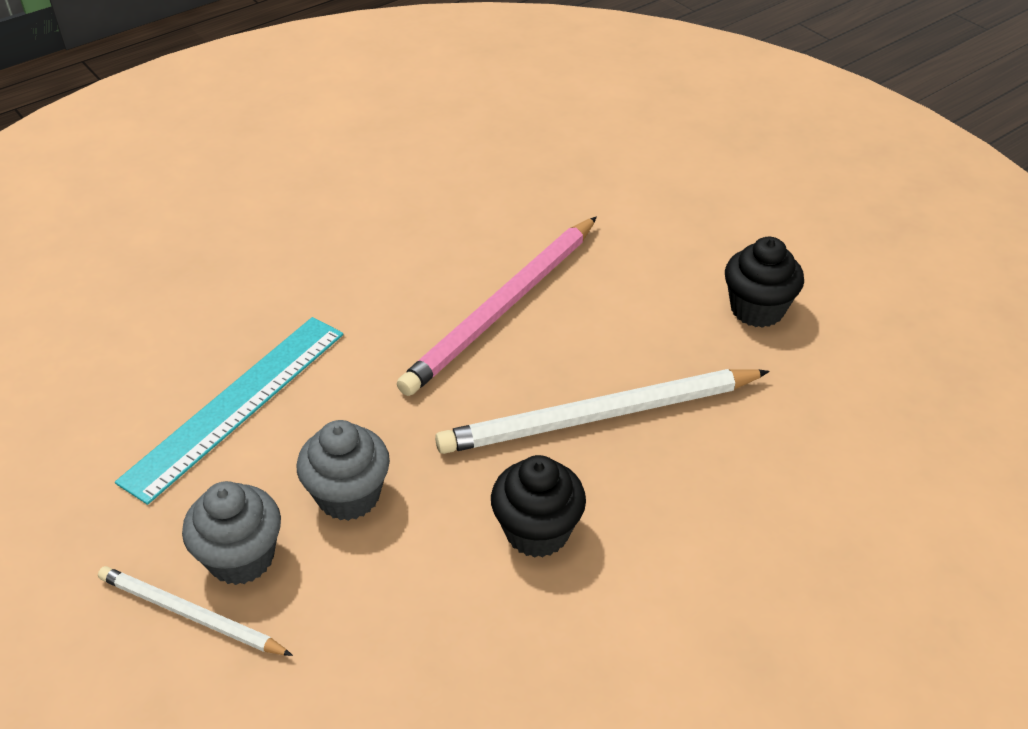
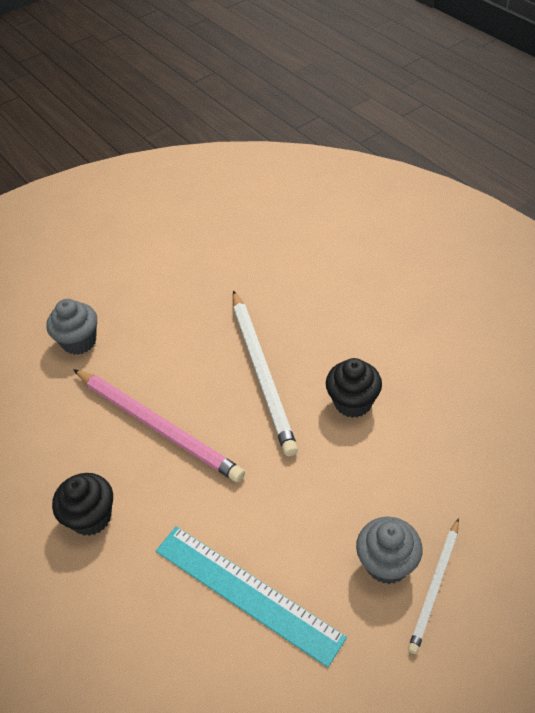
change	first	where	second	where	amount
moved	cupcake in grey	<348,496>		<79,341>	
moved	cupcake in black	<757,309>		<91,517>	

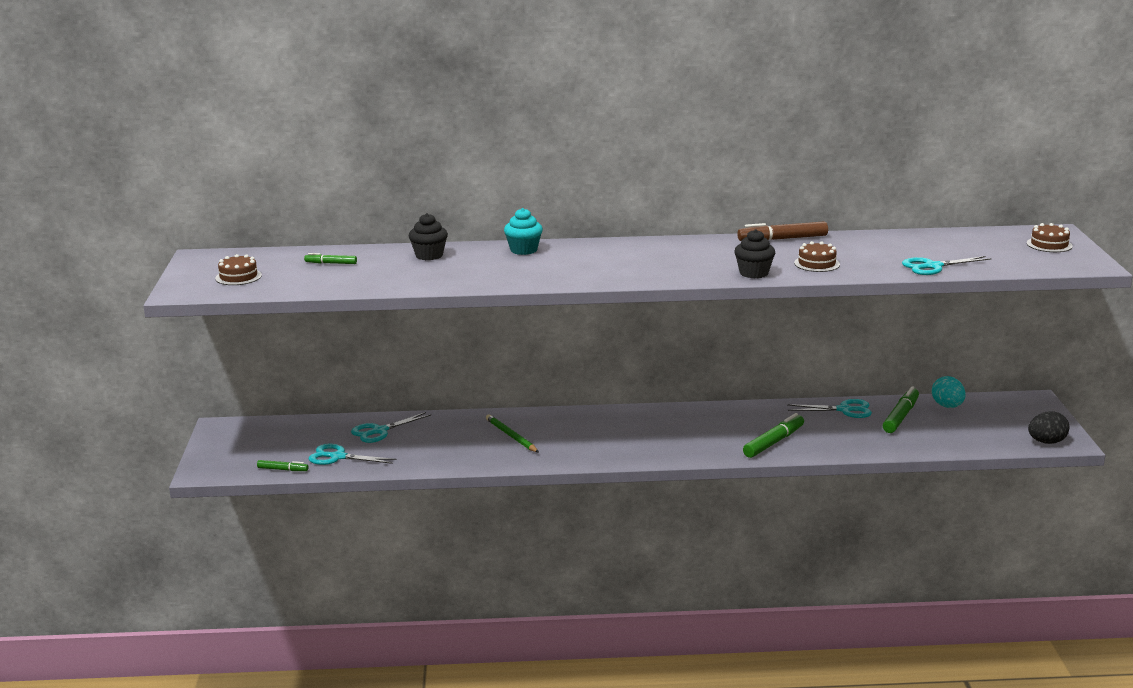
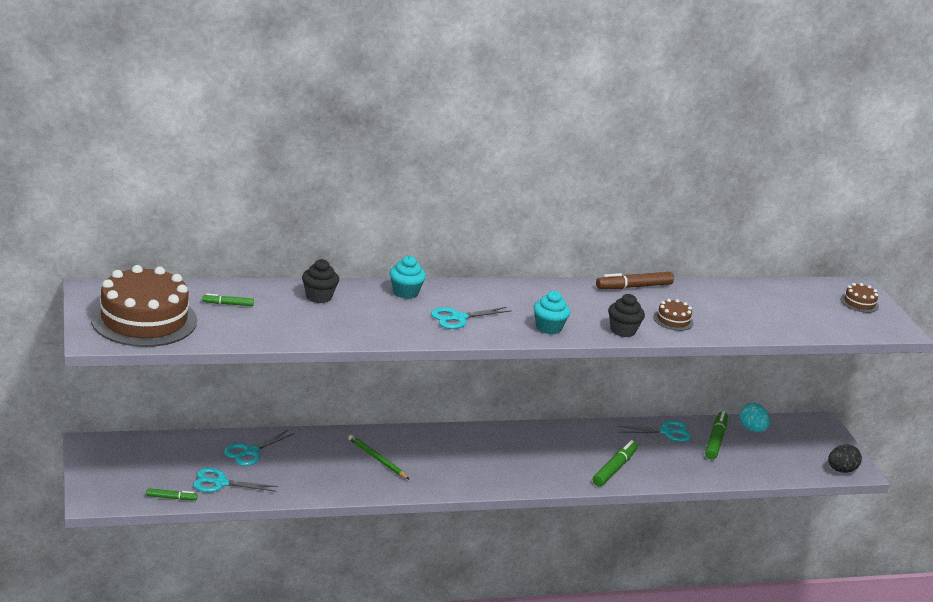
change	first	where	second	where	amount
added			cupcake in turquoise	<548,328>	
moved	scissors in turquoise	<933,266>		<458,318>	
resized	cake in brown	<238,277>		<144,320>	x2.35

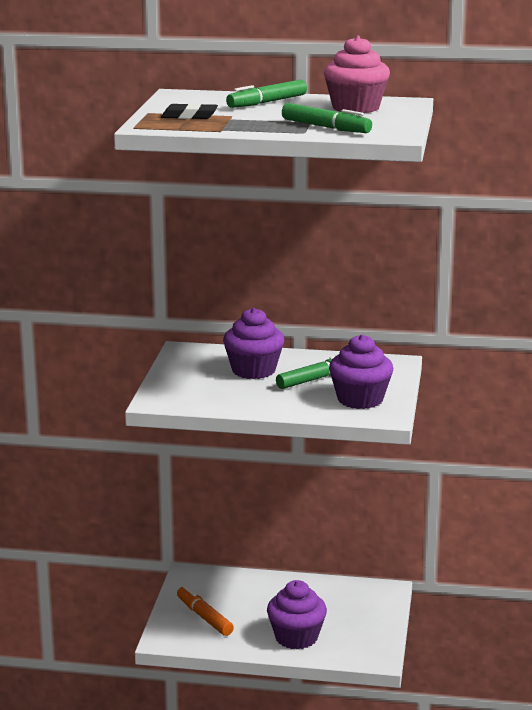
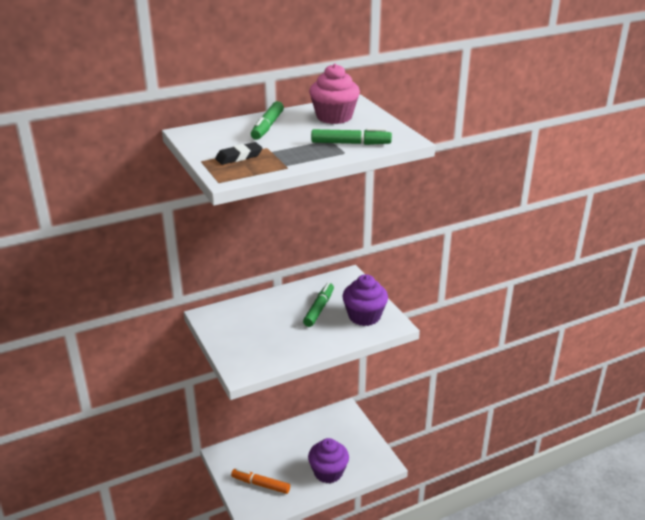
change	first	where	second	where	amount
removed	cupcake in purple	<253,370>			

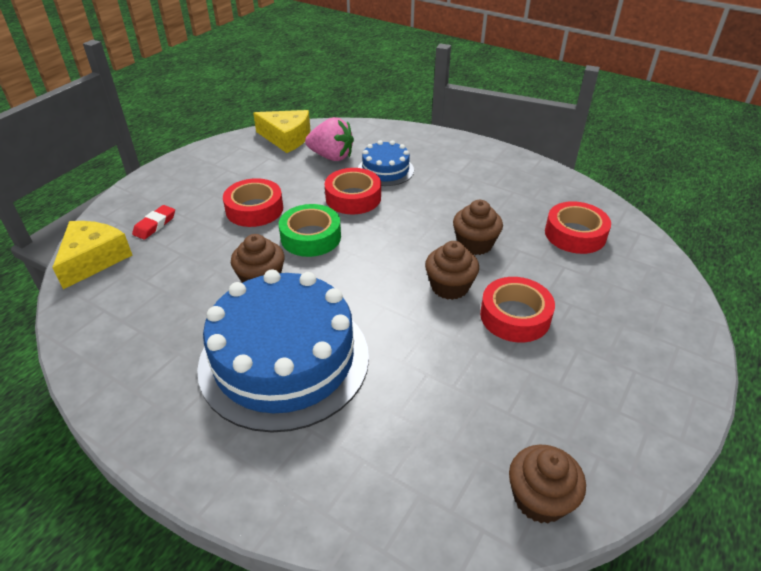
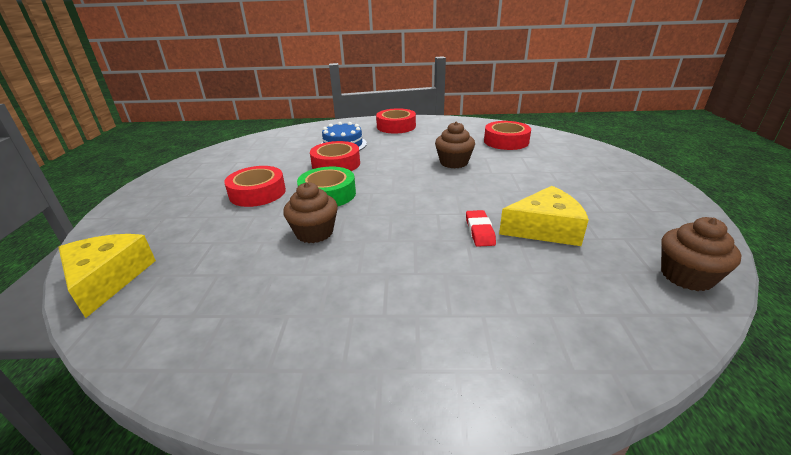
change	first	where	second	where	amount
removed	cake in blue	<284,360>			
removed	strawberry in pink	<331,156>			
removed	cupcake in brown	<449,287>			
moved	eraser in red	<155,225>		<479,231>	
moved	cheese in yellow	<286,138>		<545,228>	
moved	tape in red	<515,316>		<396,126>	

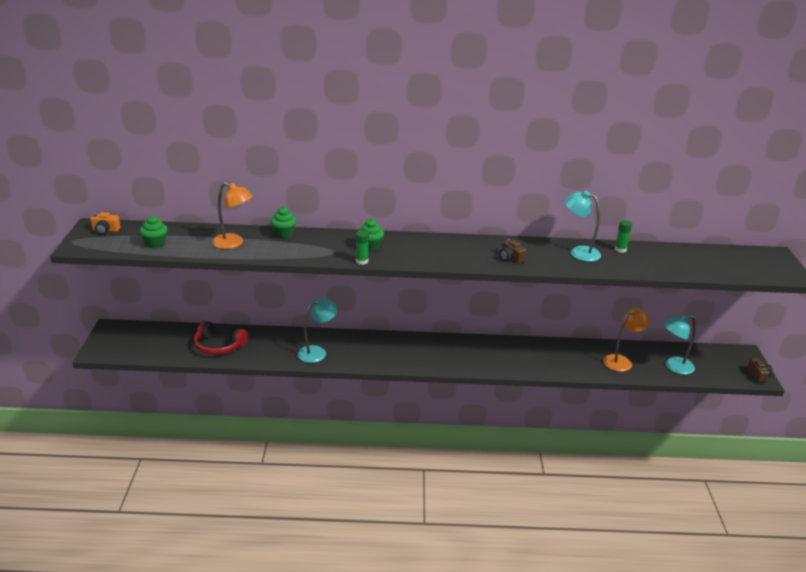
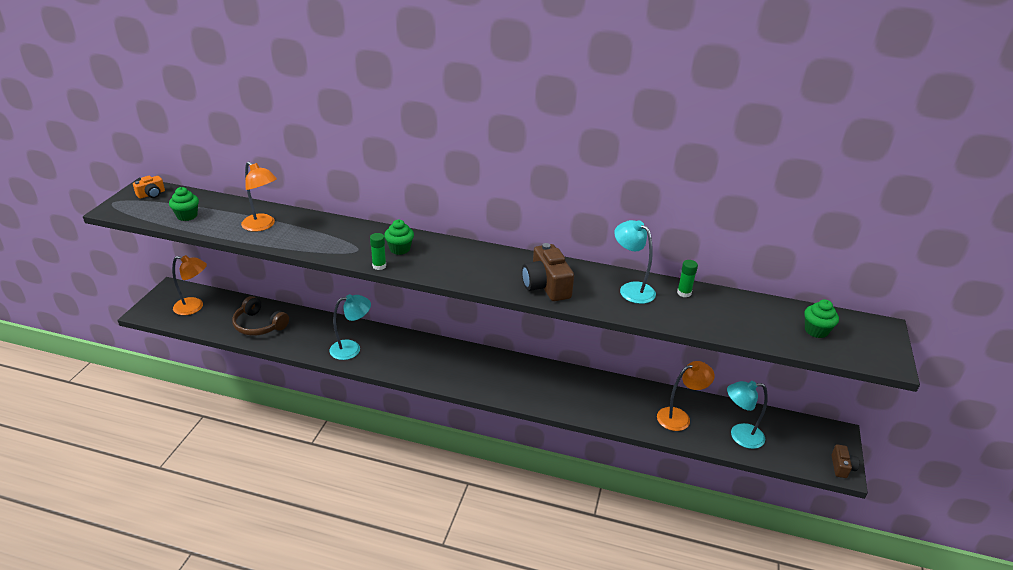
change	first	where	second	where	amount
added			lamp in orange	<194,307>	
moved	cupcake in green	<284,234>		<816,331>	
recoloured	headphones in red	<218,346>	headphones in brown	<259,325>	
turned	camera in orange	<105,230>		<151,194>	60 degrees counterclockwise
resized	camera in brown	<511,258>		<546,286>	x1.86

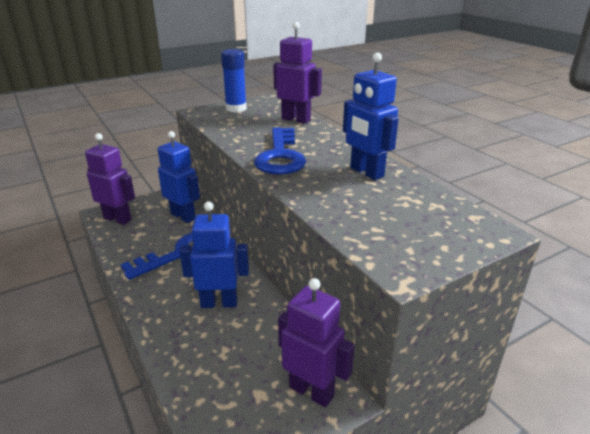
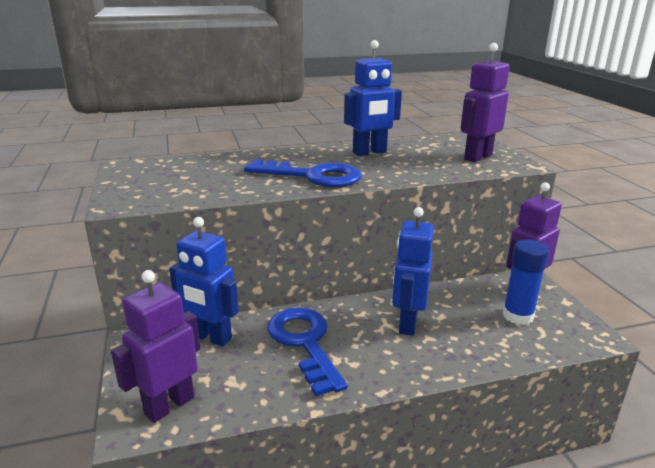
change	first	where	second	where	amount
moved	glue stick in blue	<236,108>		<518,316>	
moved	robot in purple	<296,119>		<477,157>	
turned	robot in blue	<183,216>		<210,337>	120 degrees counterclockwise

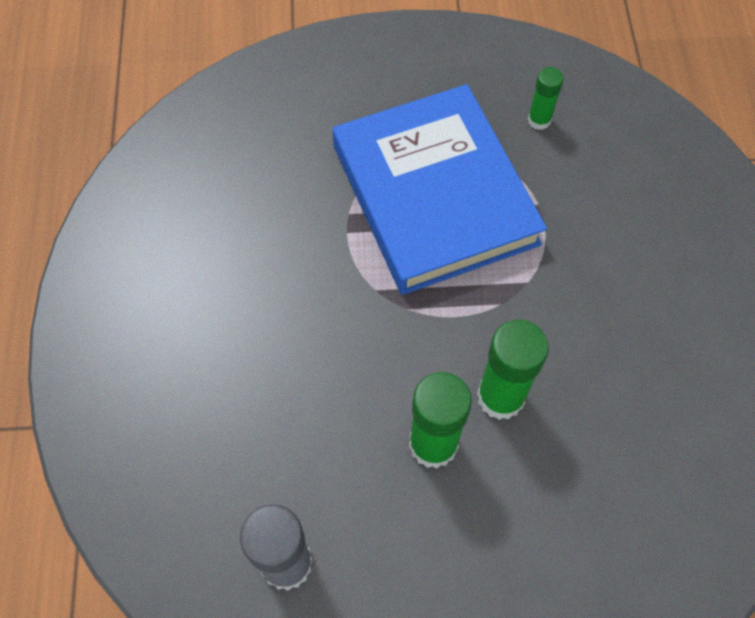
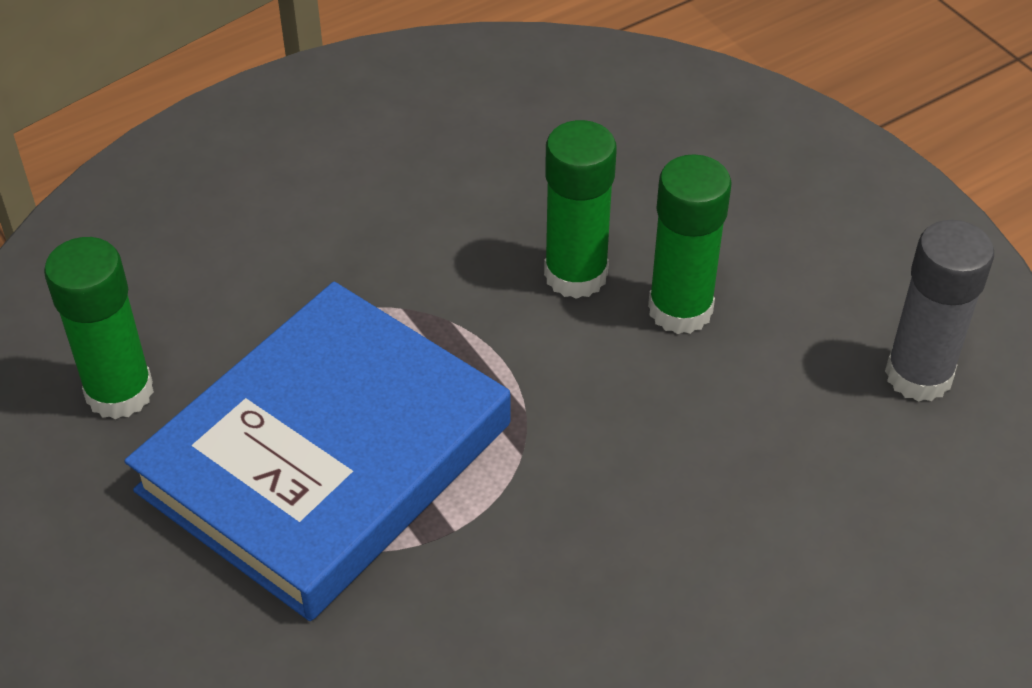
change	first	where	second	where	amount
resized	glue stick in green	<539,120>		<119,392>	x1.76

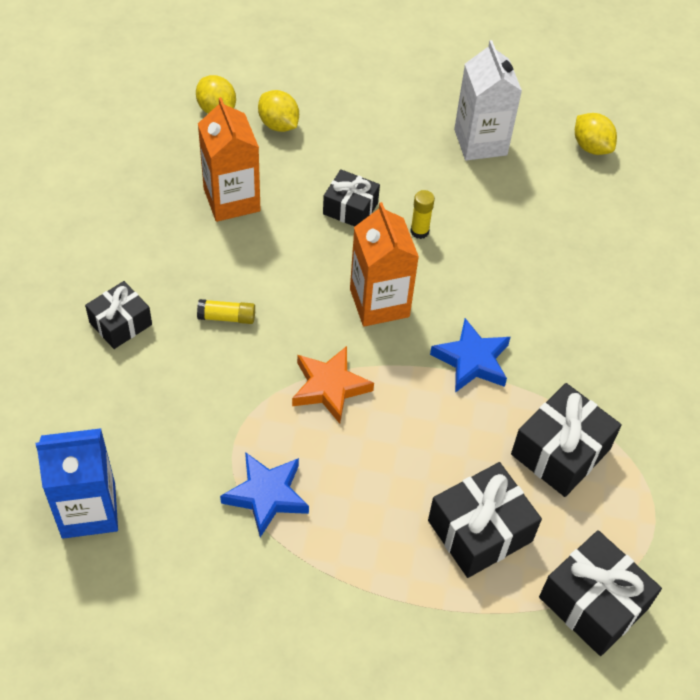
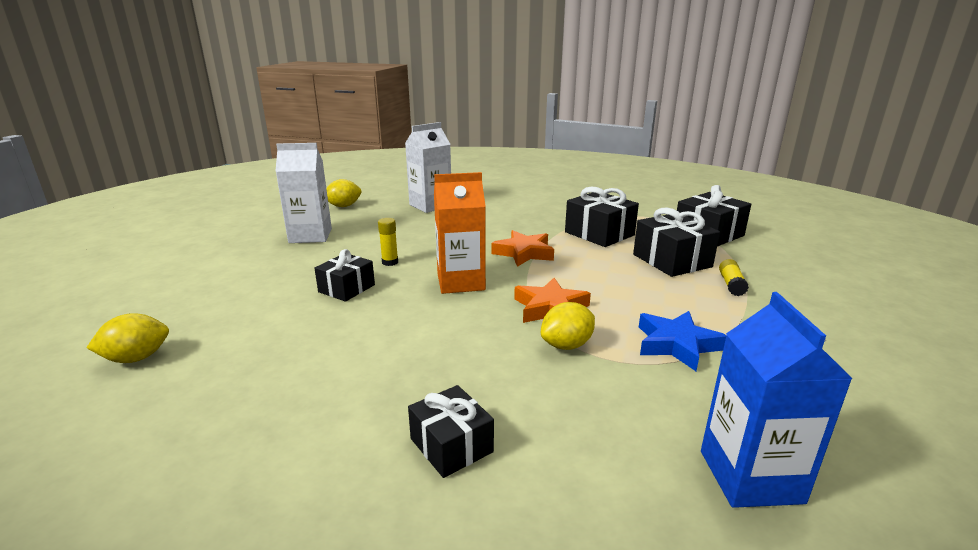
change	first	where	second	where	amount
removed	carton in orange	<231,200>			
added			carton in white	<430,205>	
moved	glue stick in yellow	<227,317>		<731,284>	
moved	lemon in yellow	<278,124>		<566,345>	
recoloured	star in blue	<472,360>	star in orange	<524,253>	

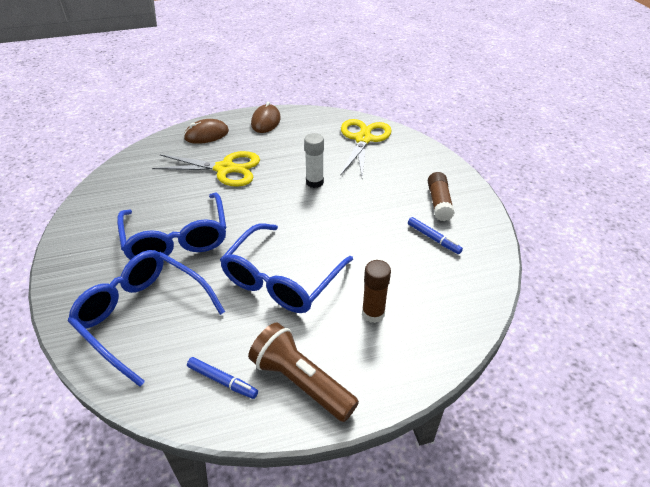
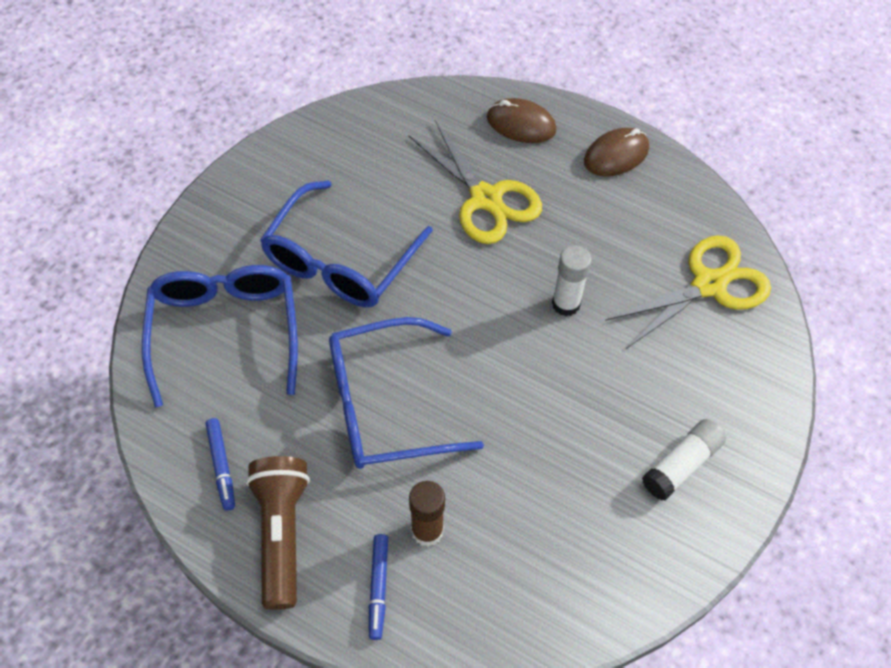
change	first	where	second	where	amount
moved	marker in blue	<433,238>		<378,587>	
recoloured	glue stick in brown	<439,203>	glue stick in white	<681,465>	

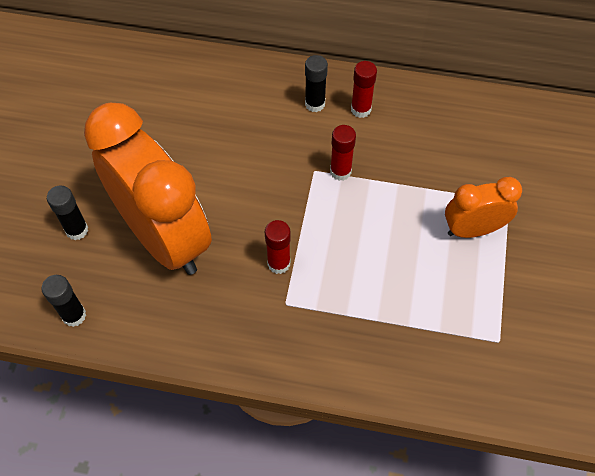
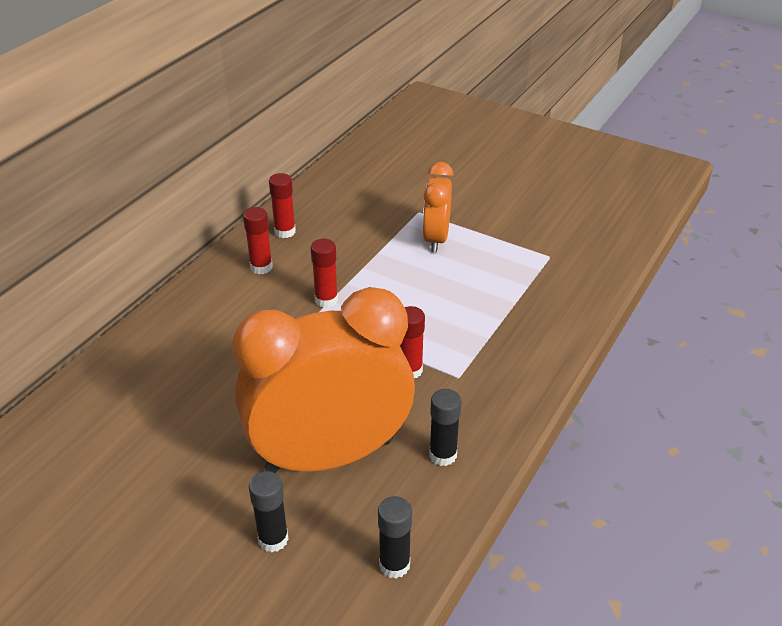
change	first	where	second	where	amount
added			glue stick in red	<285,231>	
moved	glue stick in black	<315,104>		<443,455>	

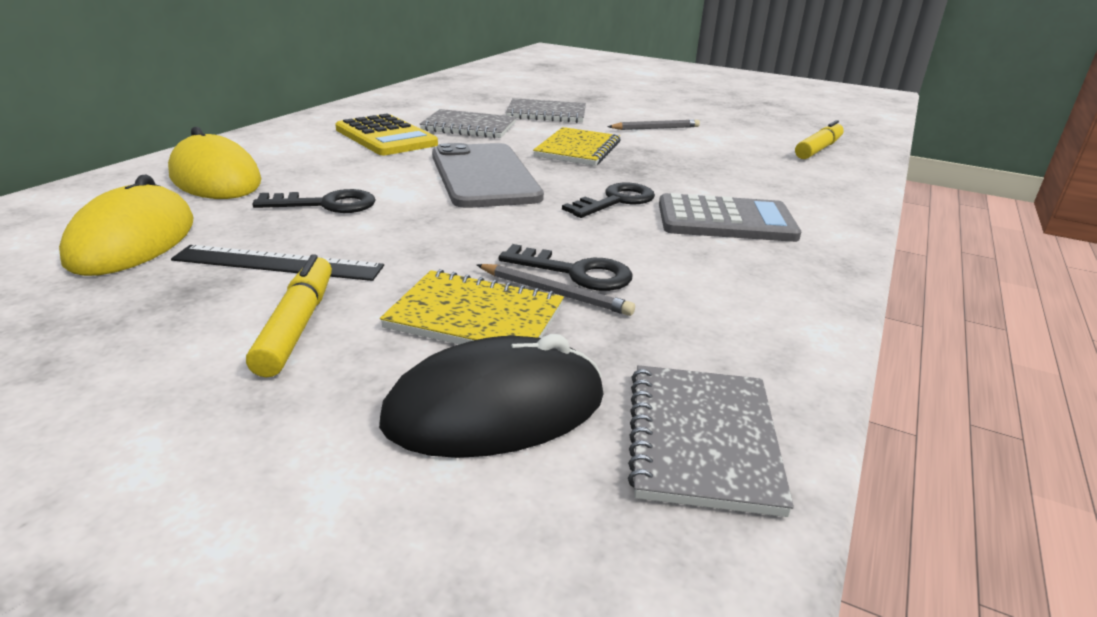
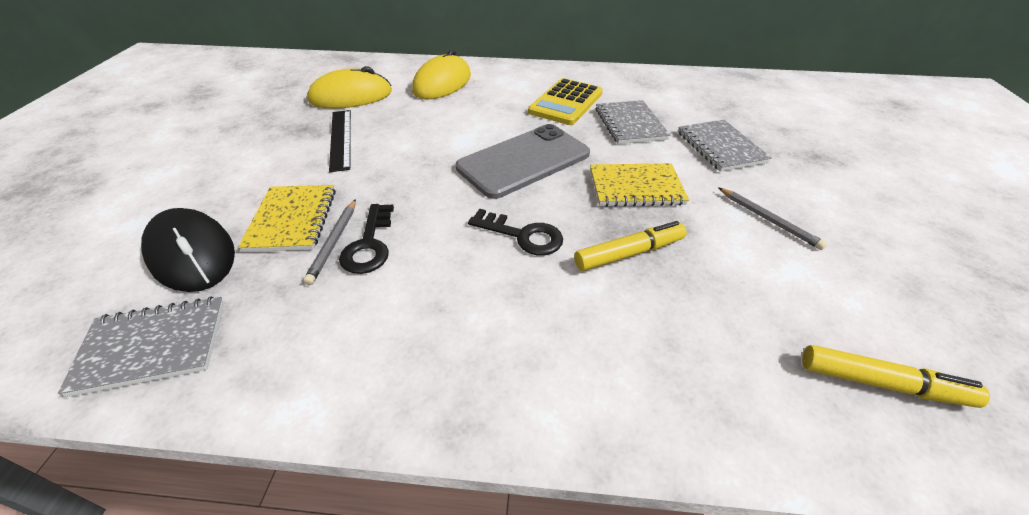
change	first	where	second	where	amount
removed	key in black	<326,204>			
removed	calculator in grey	<726,221>			
moved	marker in yellow	<297,325>		<629,253>	

